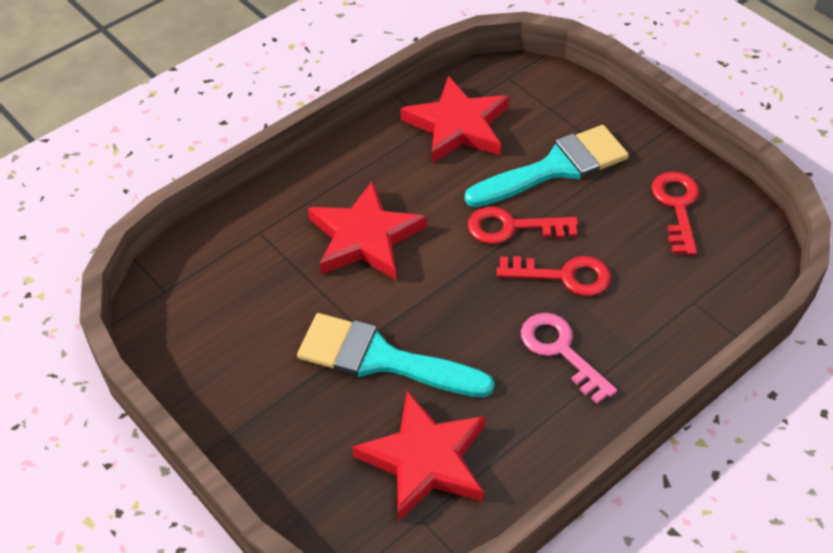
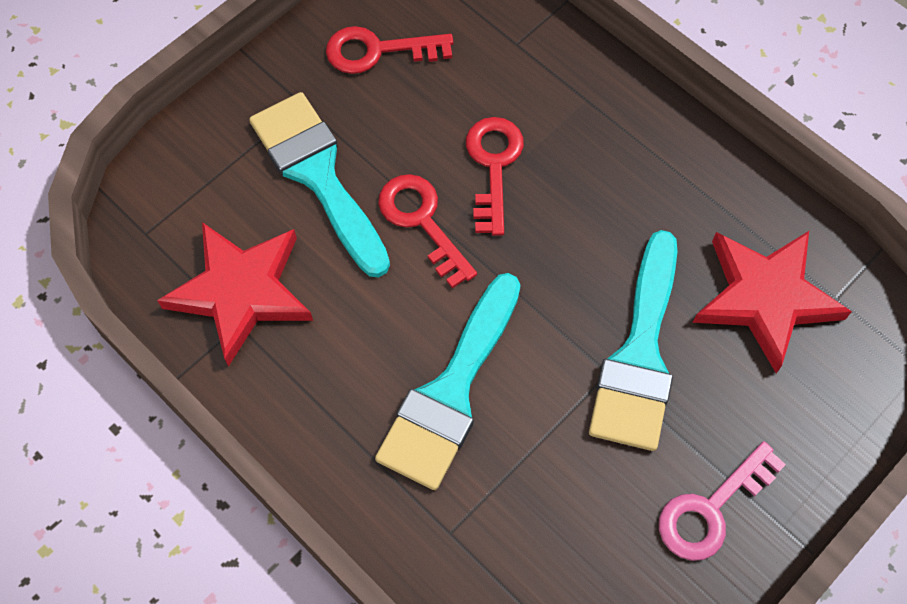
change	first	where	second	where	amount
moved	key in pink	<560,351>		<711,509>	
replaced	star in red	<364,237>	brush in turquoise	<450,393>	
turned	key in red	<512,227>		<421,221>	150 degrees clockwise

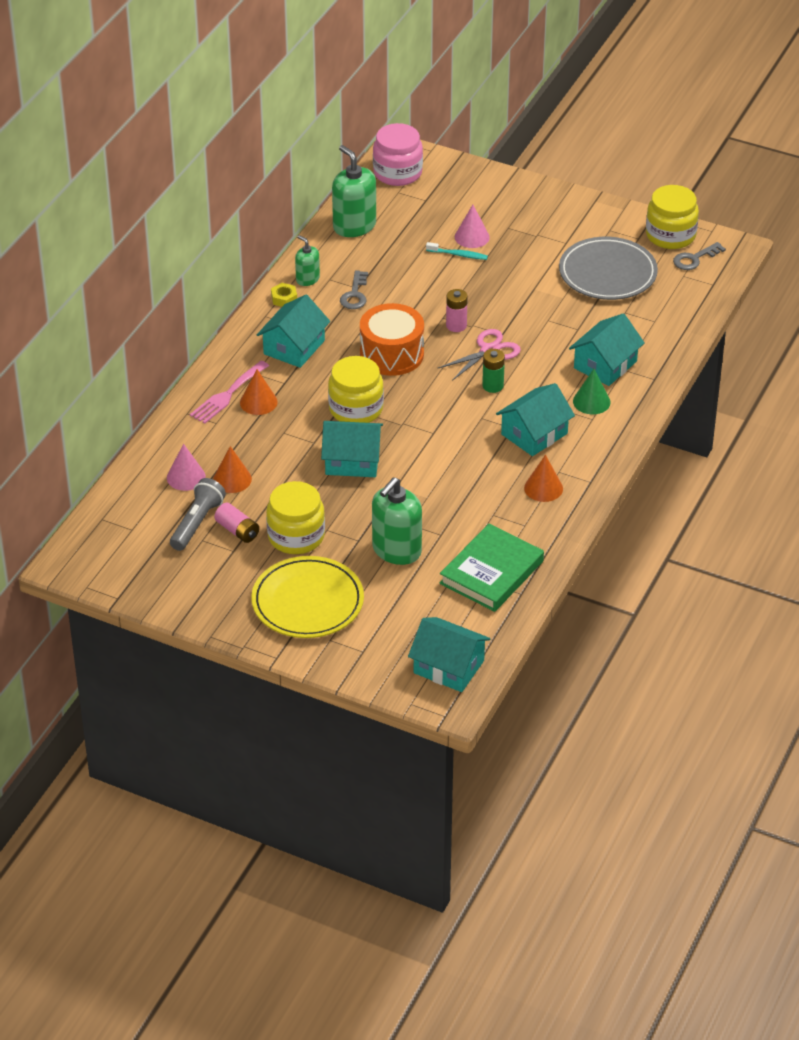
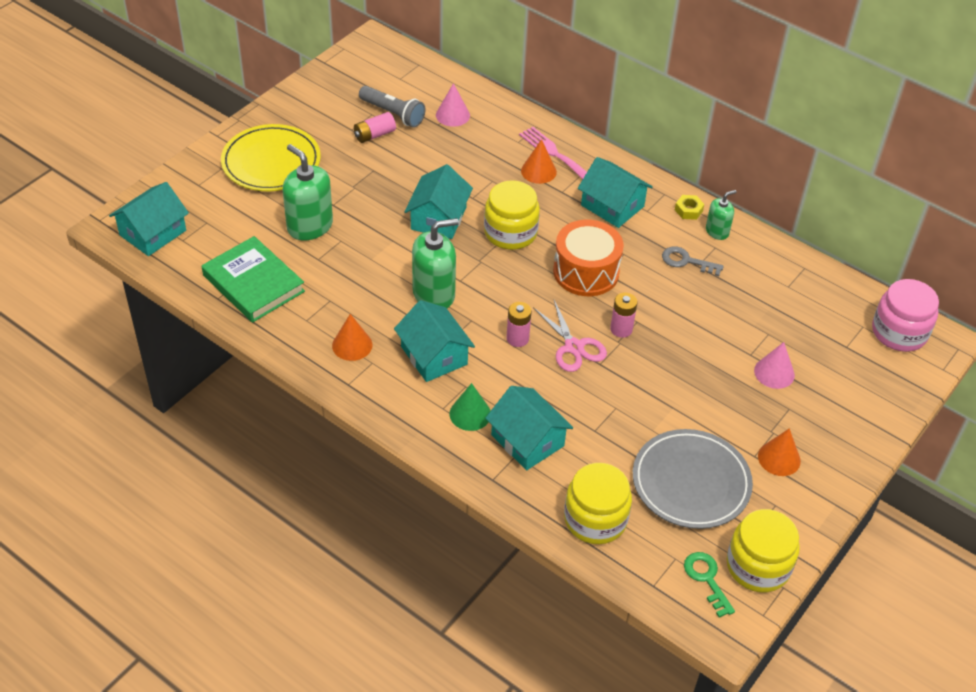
change	first	where	second	where	amount
removed	toothbrush in turquoise	<458,255>			
moved	cone in orange	<232,479>		<779,458>	
moved	jar in yellow	<296,536>		<595,519>	
moved	soap dispenser in green	<354,226>		<434,294>	
recoloured	battery in green	<493,386>	battery in pink	<517,338>	
recoloured	key in grey	<694,259>	key in green	<707,579>	

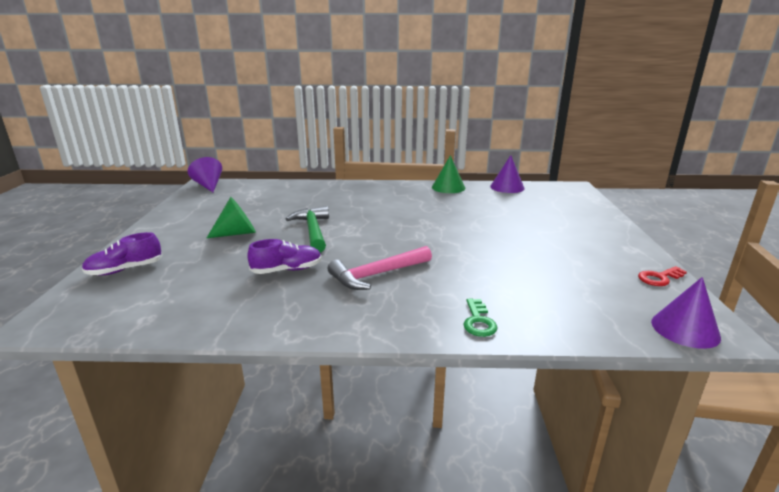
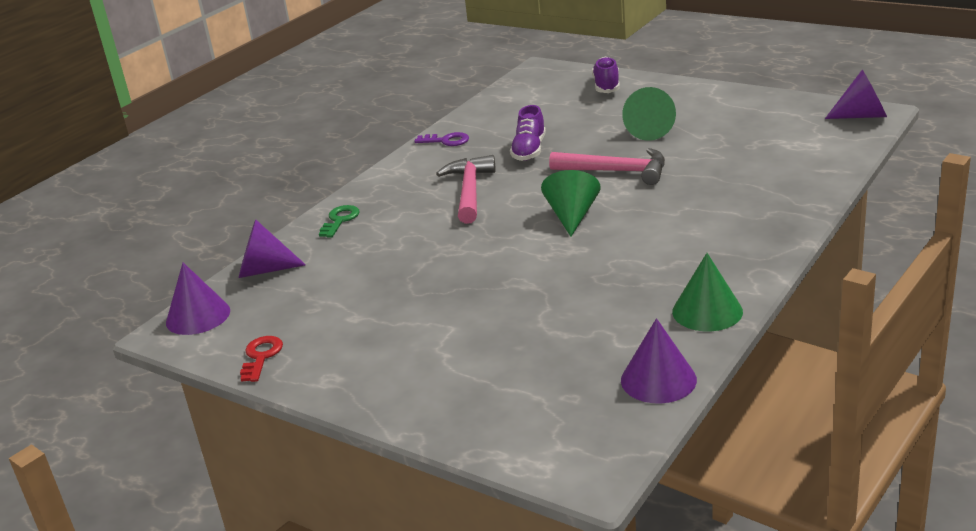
change	first	where	second	where	amount
added			cone in purple	<264,270>	
added			key in purple	<446,141>	
added			cone in green	<572,216>	
recoloured	hammer in green	<313,231>	hammer in pink	<616,171>	
turned	key in green	<478,321>		<340,220>	75 degrees clockwise

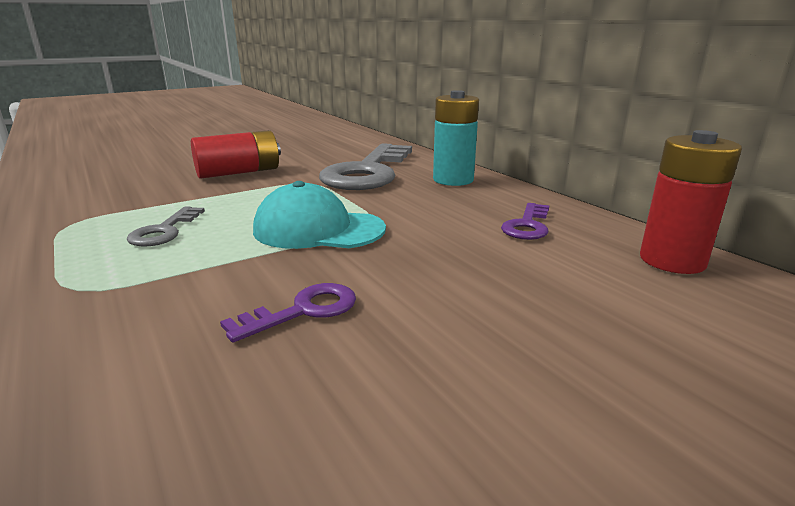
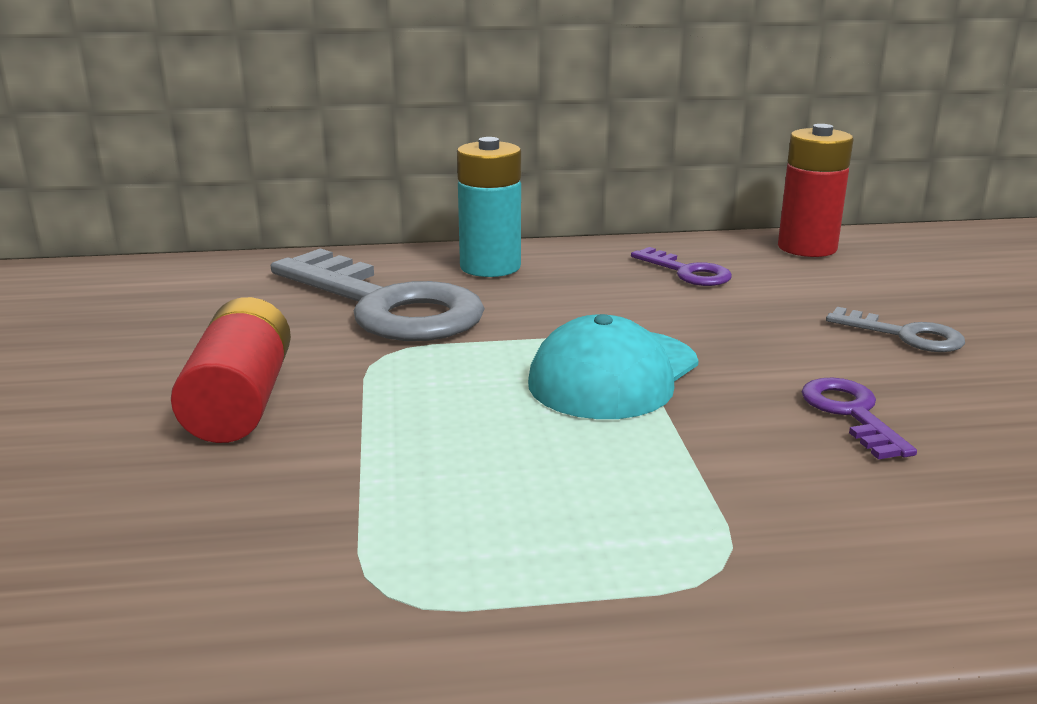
change	first	where	second	where	amount
moved	key in grey	<165,231>		<904,335>	

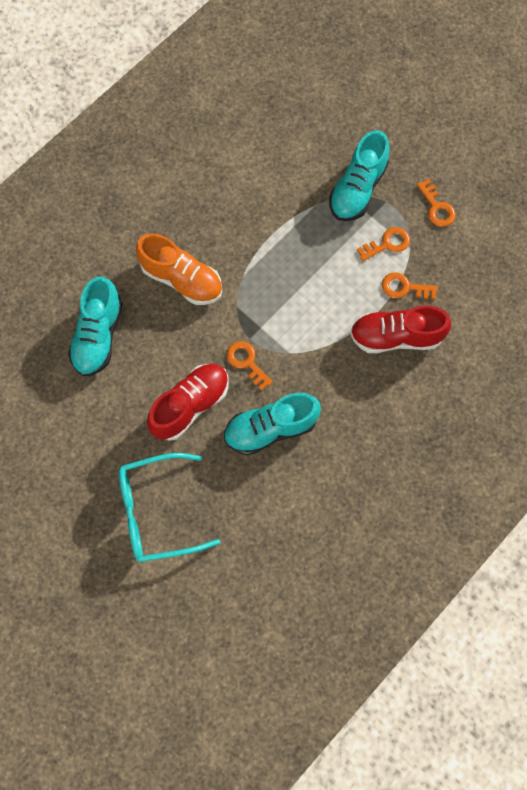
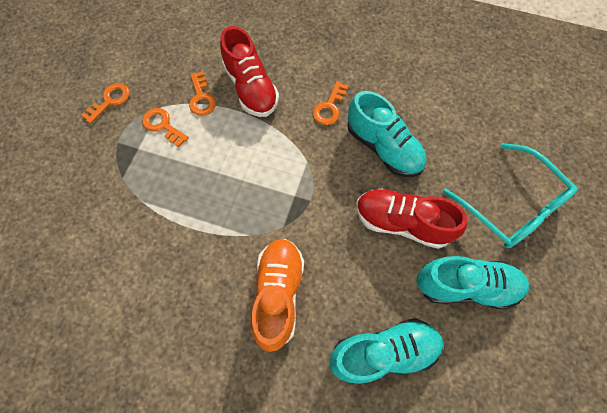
change	first	where	second	where	amount
moved	key in orange	<247,362>		<329,107>	
moved	shoe in turquoise	<357,189>		<466,286>	

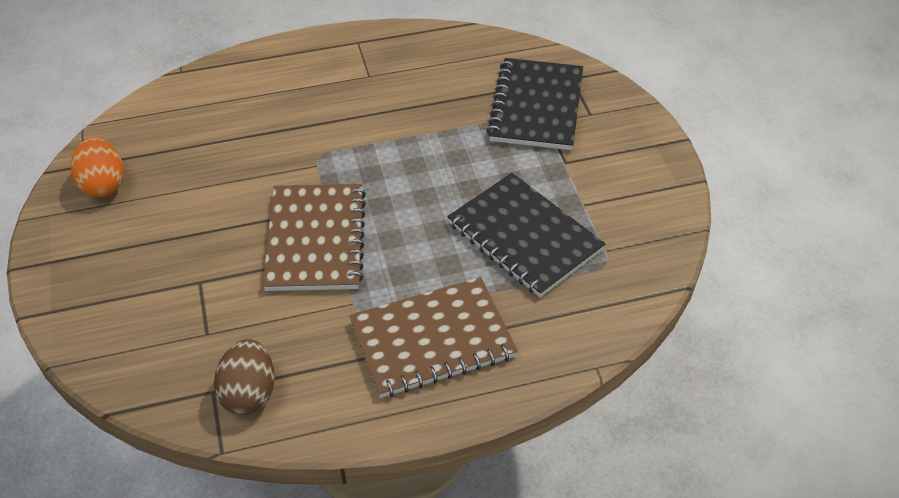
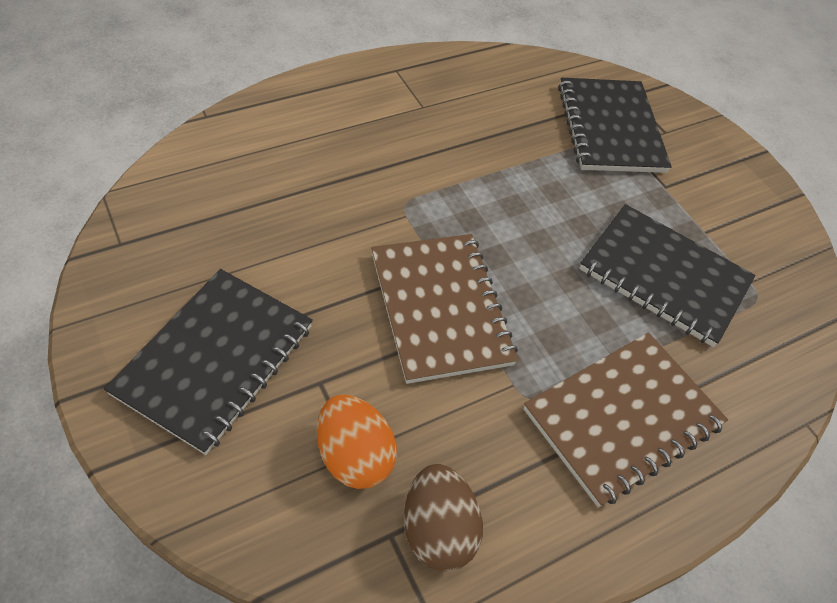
change	first	where	second	where	amount
added			notebook in black	<215,359>	
moved	egg in orange	<103,184>		<354,455>	

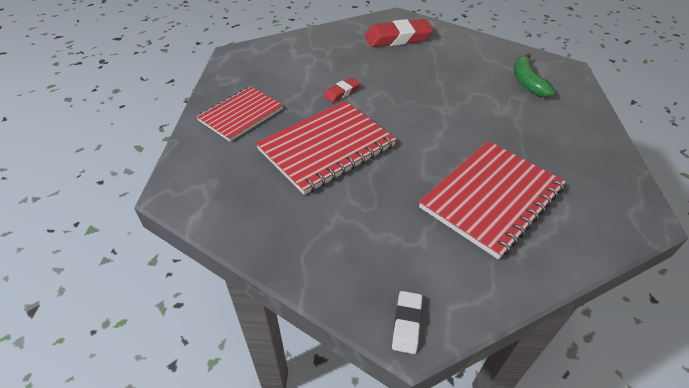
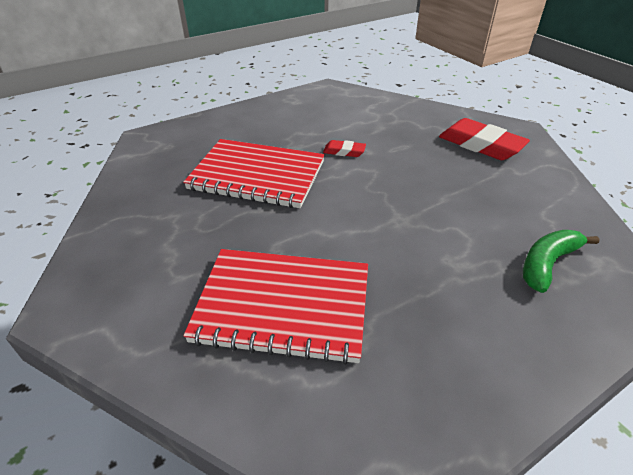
change	first	where	second	where	amount
removed	notebook in red	<241,115>			
removed	eraser in white	<407,324>			

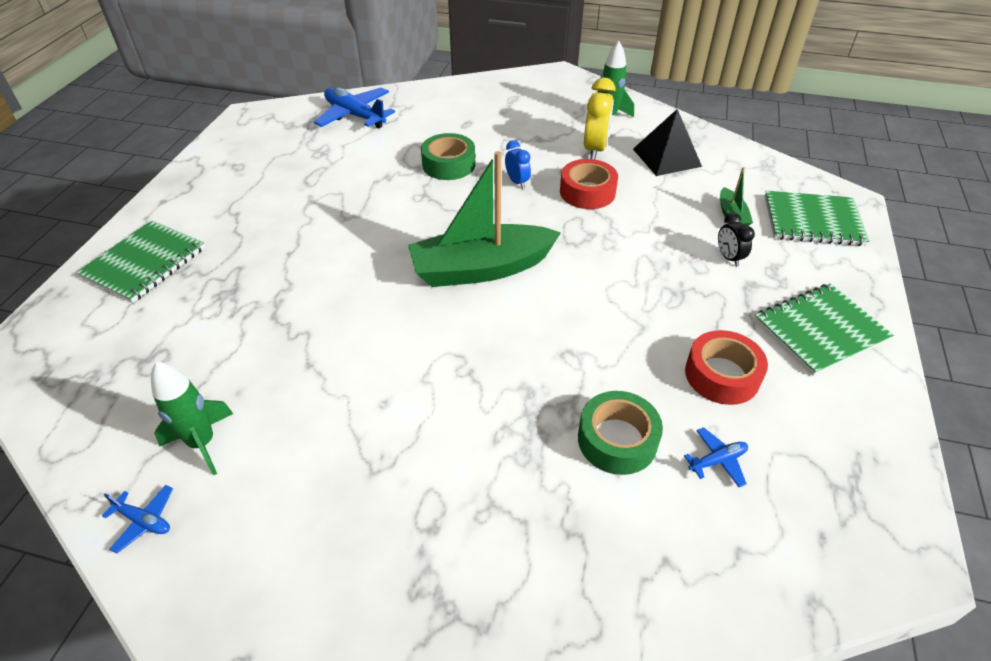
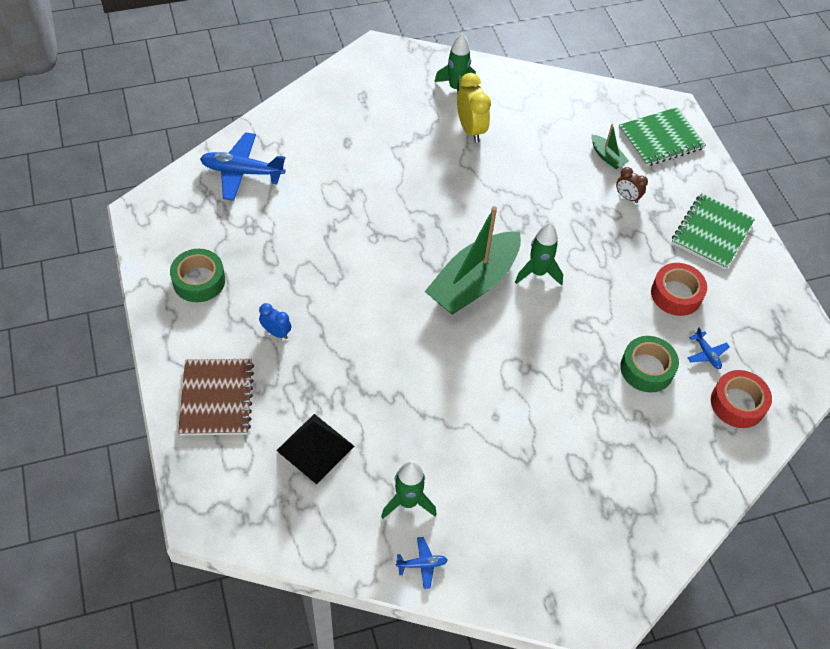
change	first	where	second	where	amount
added			rocket in green	<538,273>	
moved	tape in green	<448,164>		<199,280>	
moved	clock in blue	<517,182>		<276,332>	
moved	tape in red	<587,192>		<737,403>	
moved	pyramid in black	<666,157>		<315,448>	
recoloured	notebook in green	<144,263>	notebook in brown	<217,398>	
recoloured	clock in black	<728,258>	clock in brown	<627,197>	
turned	plane in blue	<717,461>		<706,354>	120 degrees clockwise

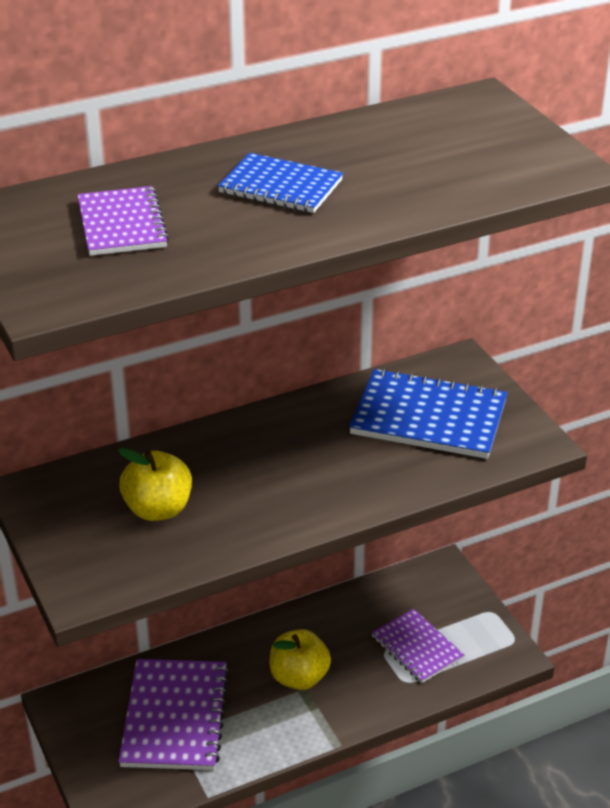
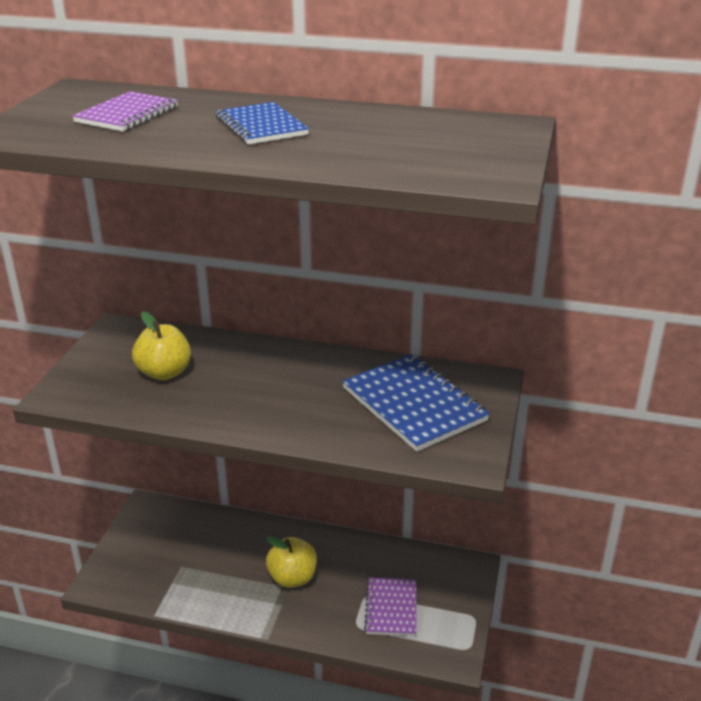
change	first	where	second	where	amount
removed	notebook in purple	<175,717>			

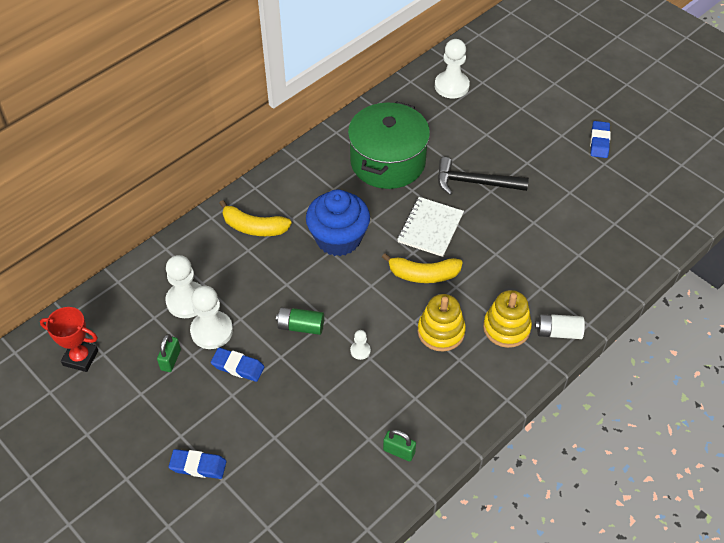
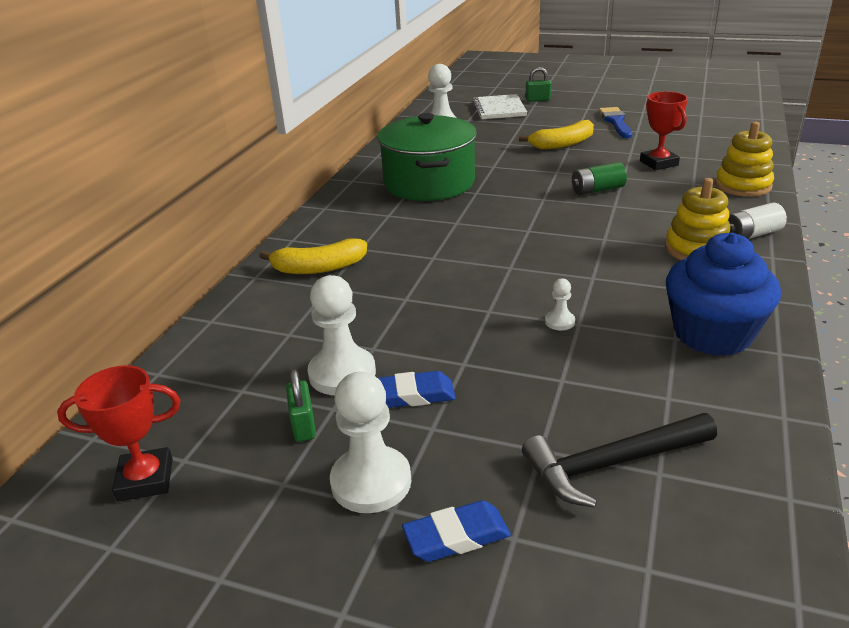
change	first	where	second	where	amount
added			trophy in red	<658,163>	
moved	pawn in white	<187,301>		<371,482>	
moved	battery in green	<301,326>		<597,190>	
moved	cupcake in blue	<338,239>		<712,334>	
moved	banana in yellow	<423,275>		<562,144>	
moved	padlock in green	<399,451>		<537,100>	
moved	notebook in white	<430,228>		<499,109>	
moved	stacking toy in yellow	<441,331>		<743,185>	
moved	hammer in black	<474,182>		<611,464>	
replaced	eraser in blue	<599,142>	brush in blue	<616,122>	

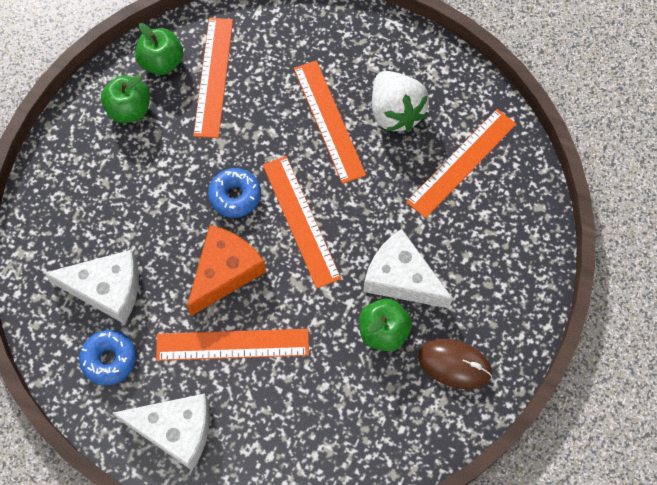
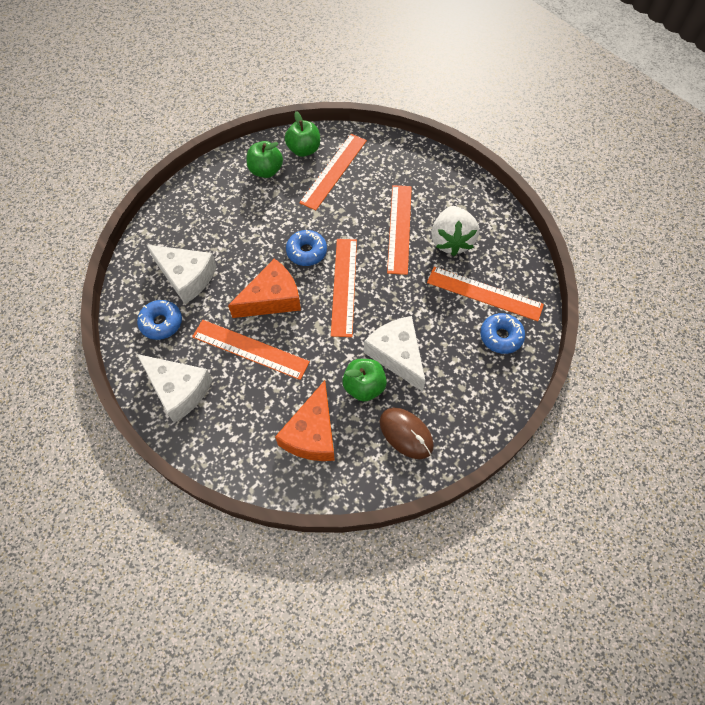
change	first	where	second	where	amount
added			cheese in orange	<312,433>	
added			donut in blue	<501,336>	
turned	ruler in orange	<462,163>		<484,294>	45 degrees clockwise

